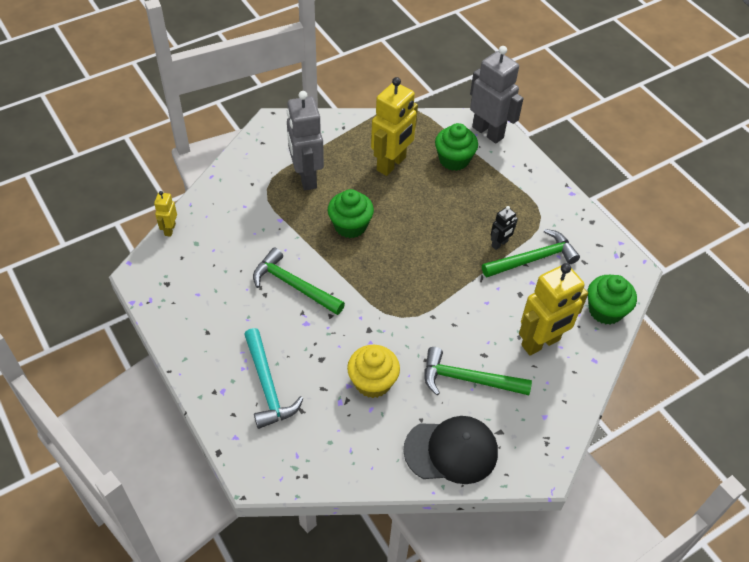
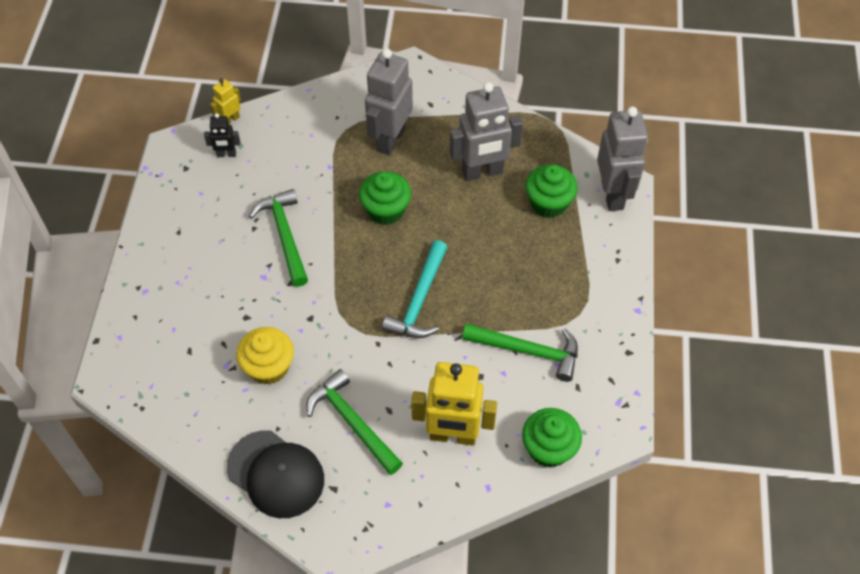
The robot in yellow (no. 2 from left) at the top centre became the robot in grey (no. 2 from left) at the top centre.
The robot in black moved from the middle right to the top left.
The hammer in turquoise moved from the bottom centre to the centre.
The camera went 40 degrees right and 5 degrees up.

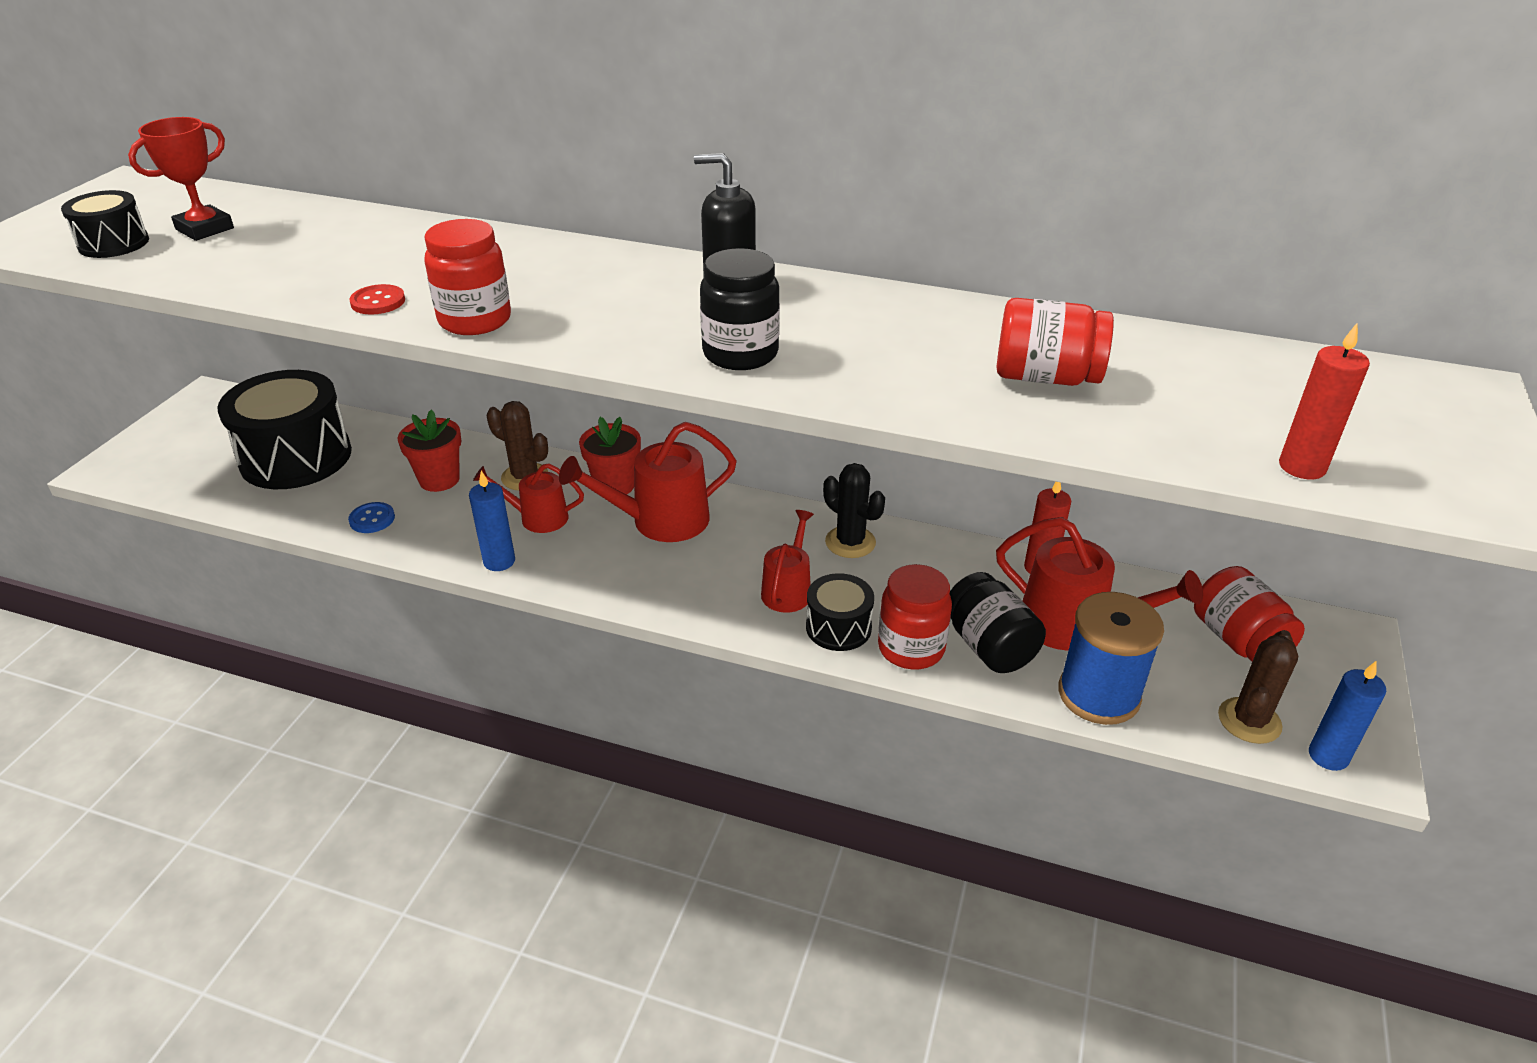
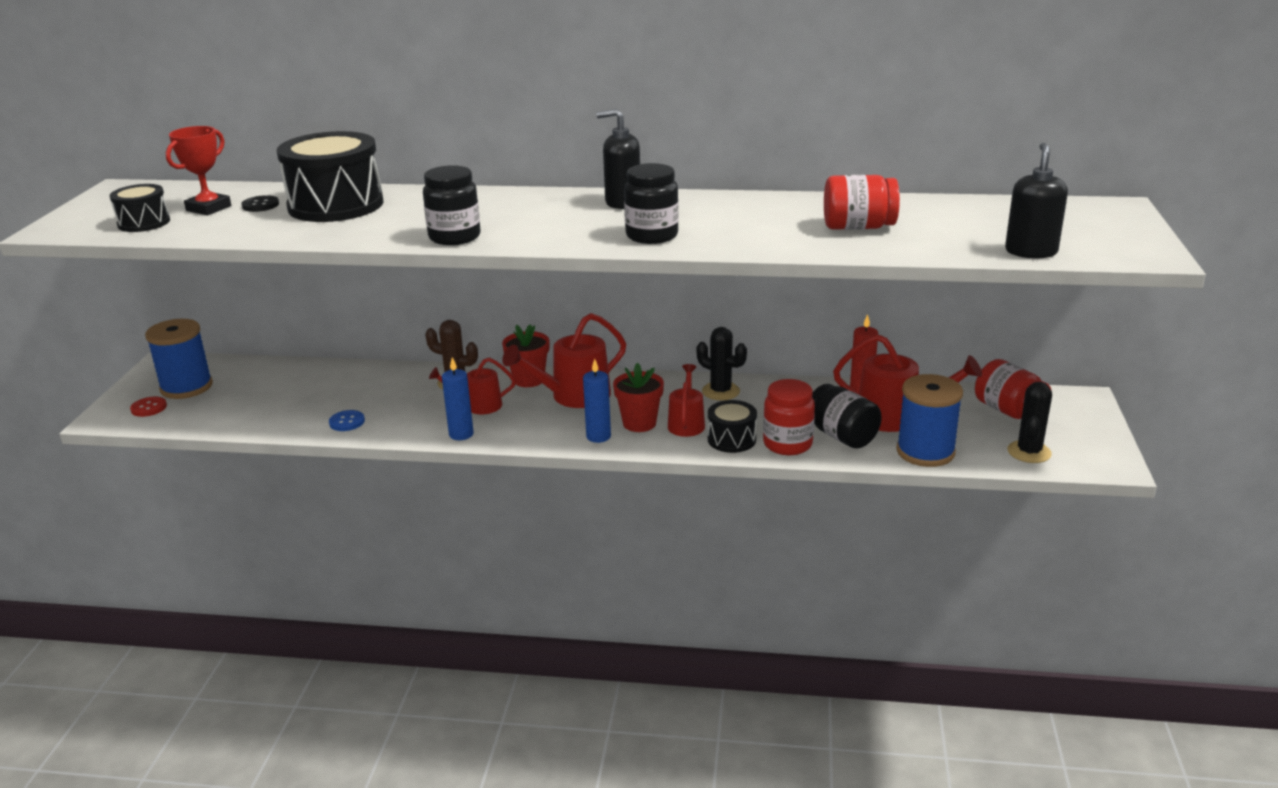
The jar in red (no. 1 from left) at the top left became the jar in black (no. 1 from left) at the top centre.
The button in red moved from the top left to the middle left.
The candle in red (no. 2 from left) at the middle right was replaced by the soap dispenser in black (no. 2 from left) at the top right.
The drum in black (no. 2 from left) moved from the middle left to the top left.
The flower pot in red (no. 1 from left in the first image) moved from the middle left to the centre.
The cactus in brown (no. 2 from left) at the middle right became the cactus in black (no. 2 from left) at the middle right.
The candle in blue (no. 2 from left) moved from the bottom right to the centre.
The button in black at the top left appeared.
The spool in blue (no. 1 from left) at the middle left appeared.
The camera went 10 degrees left and 10 degrees down.

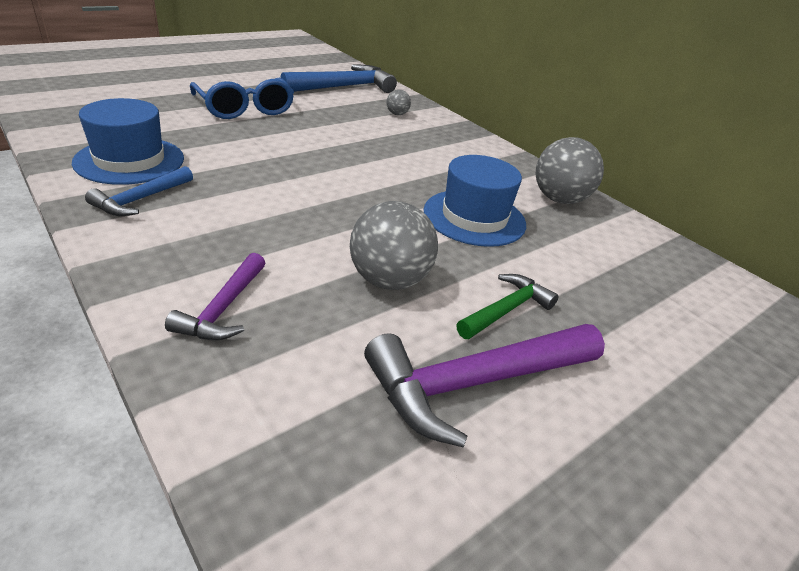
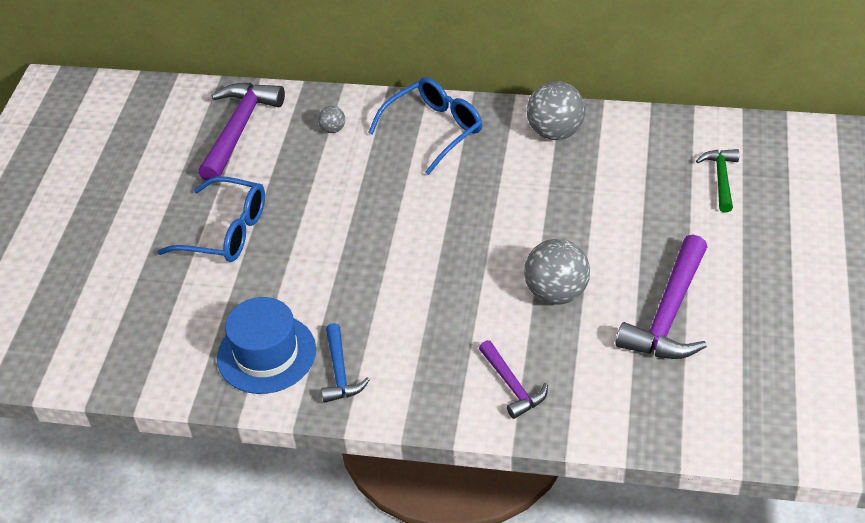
The hammer in blue (no. 2 from left) at the top centre became the hammer in purple (no. 1 from left) at the top left.
The hat in blue (no. 2 from left) at the centre disappeared.
The hammer in green moved from the centre to the middle right.
The glasses in blue (no. 2 from left) at the top centre appeared.
The camera went 35 degrees left and 10 degrees up.

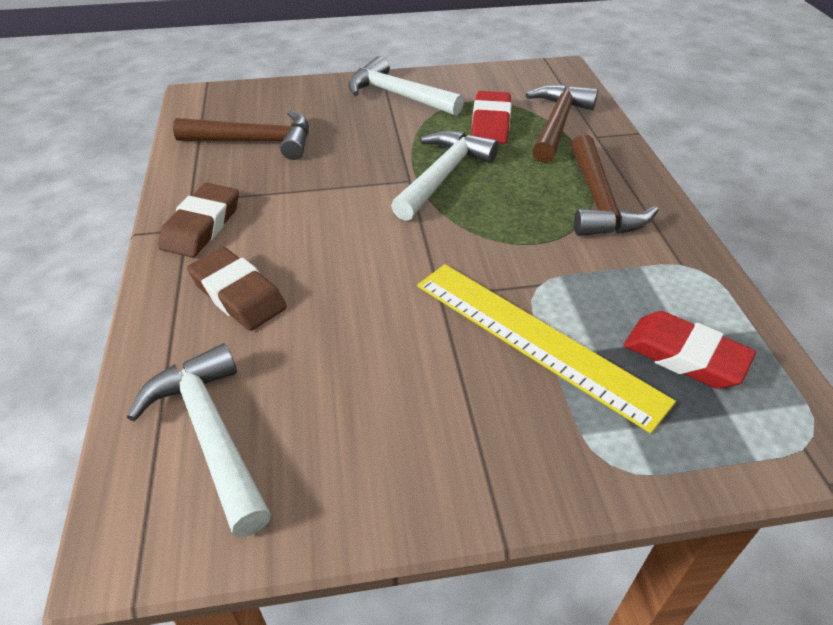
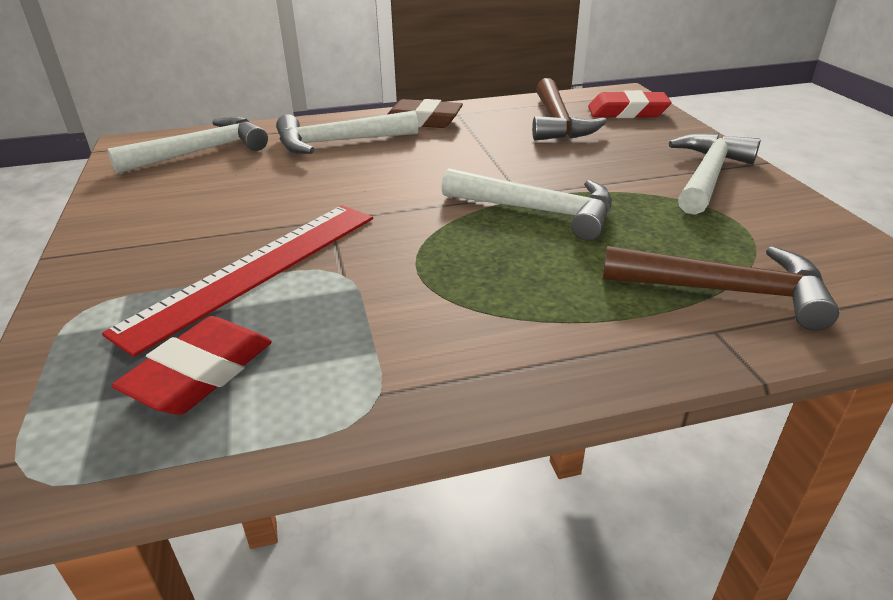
The eraser in red (no. 1 from left in the first image) moved from the top centre to the top right.
The hammer in brown (no. 3 from left) at the top right disappeared.
The eraser in brown (no. 2 from left) at the middle left was replaced by the hammer in white (no. 2 from left) at the top centre.
The ruler in yellow at the centre became the ruler in red at the middle left.
The camera went 85 degrees right and 10 degrees down.

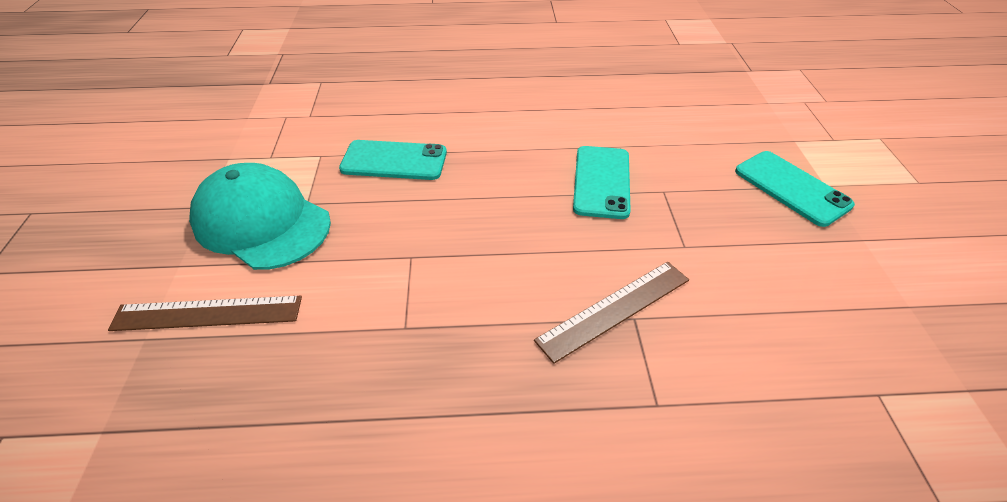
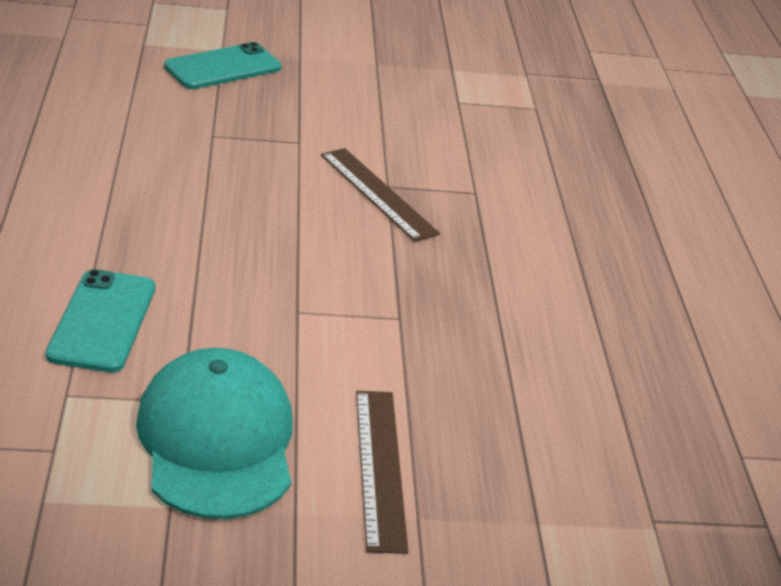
The phone in turquoise (no. 2 from left) at the centre disappeared.
The cap in turquoise at the middle left turned 135 degrees clockwise.
The camera went 95 degrees left and 10 degrees down.

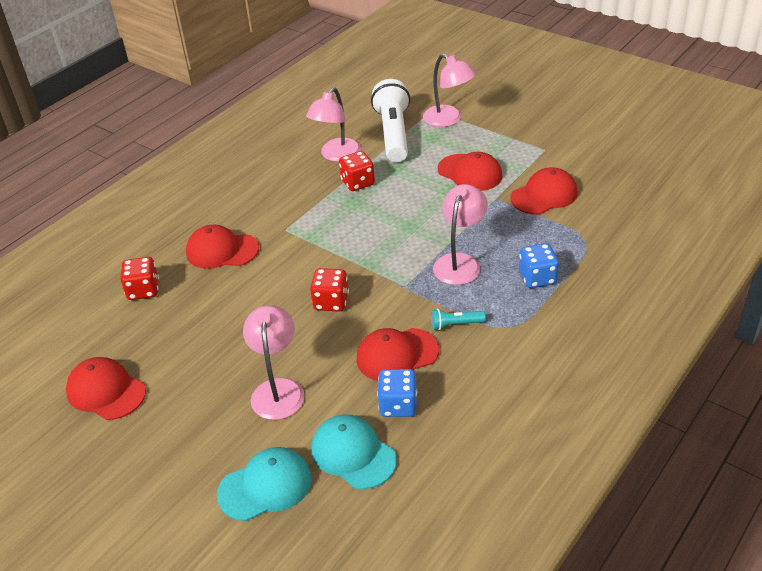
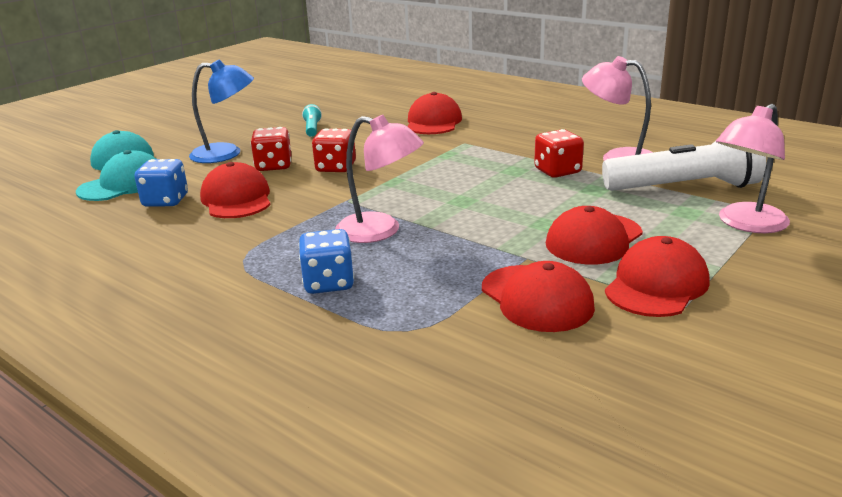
The dice in red (no. 1 from left) moved from the middle left to the top left.
The lamp in pink (no. 1 from left) at the centre became the lamp in blue at the top left.
The flashlight in turquoise moved from the centre to the top centre.
The cap in red (no. 1 from left in the first image) moved from the bottom left to the middle right.
The camera went 90 degrees right and 15 degrees down.

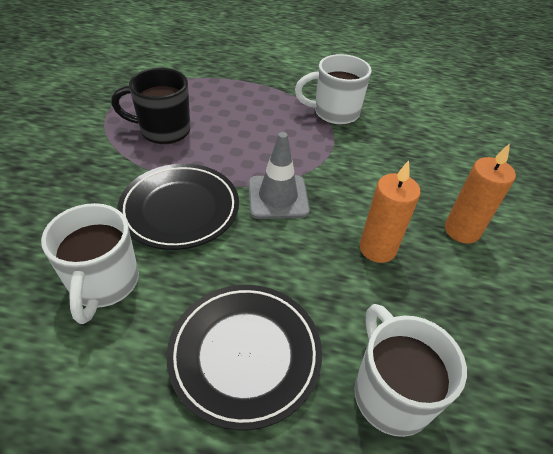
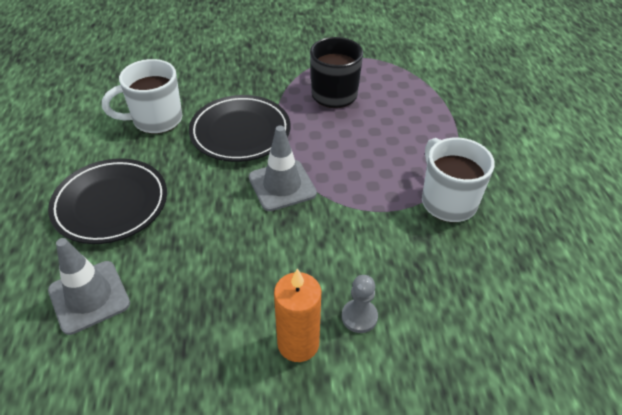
The candle in orange (no. 1 from left) at the middle right disappeared.
The mug in white (no. 3 from left) at the bottom right was replaced by the traffic cone in grey (no. 1 from left) at the bottom left.
The pawn in grey at the bottom centre appeared.
The camera went 75 degrees right and 0 degrees up.

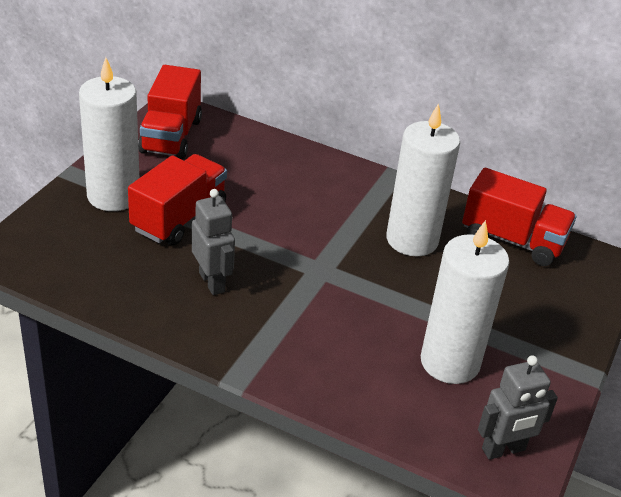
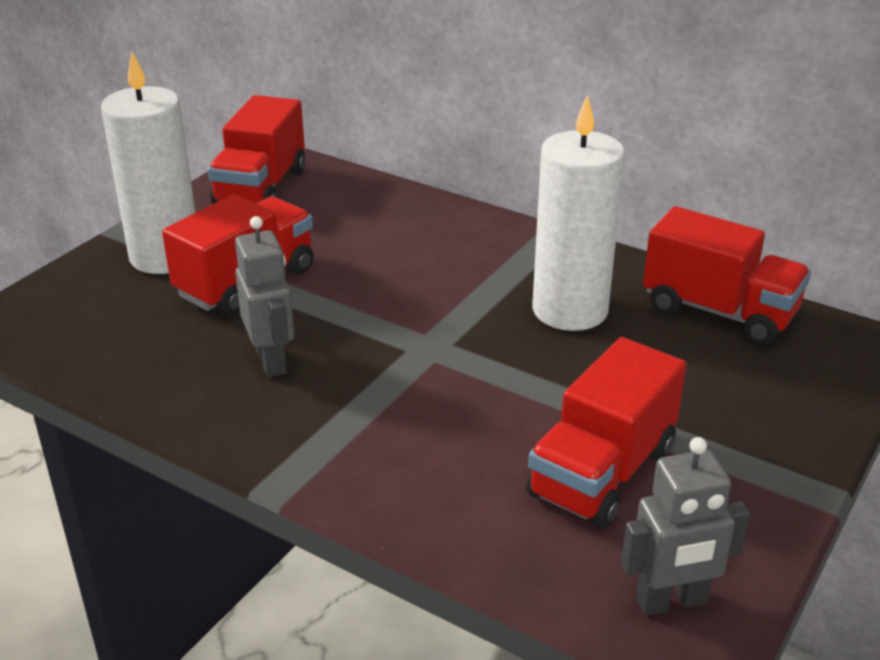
The candle in white (no. 3 from left) at the middle right was replaced by the truck in red (no. 3 from left) at the middle right.
The camera went 10 degrees right and 5 degrees down.

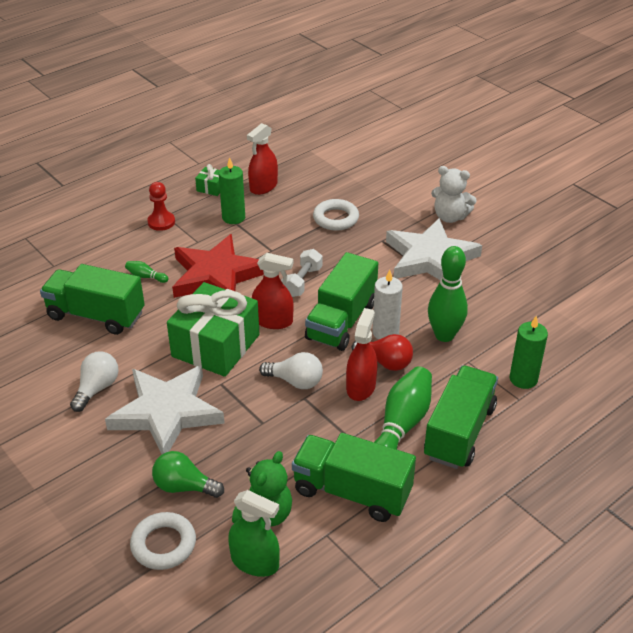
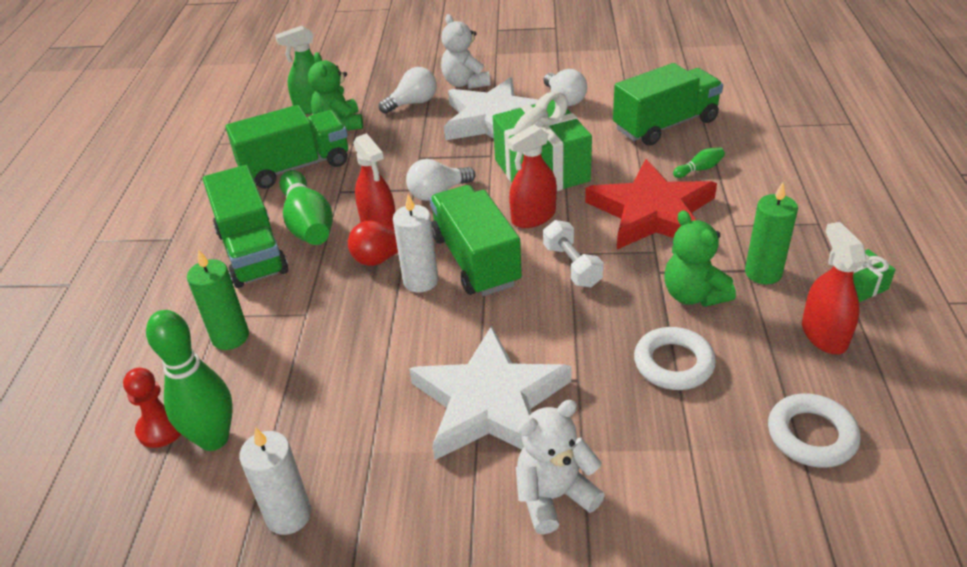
The pawn in red moved from the top left to the bottom left.
The bowling pin in green (no. 3 from left in the first image) moved from the middle right to the bottom left.
The light bulb in green at the bottom left became the light bulb in white (no. 1 from left) at the top centre.
The ring in white (no. 1 from left in the first image) moved from the bottom left to the bottom right.
The teddy bear in white (no. 1 from left) at the top centre appeared.
The teddy bear in green (no. 2 from left) at the middle right appeared.
The candle in white (no. 1 from left) at the bottom left appeared.
The camera went 135 degrees right and 0 degrees up.

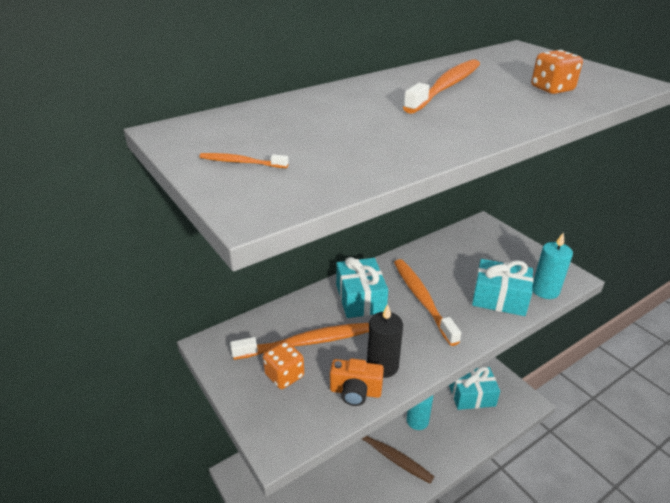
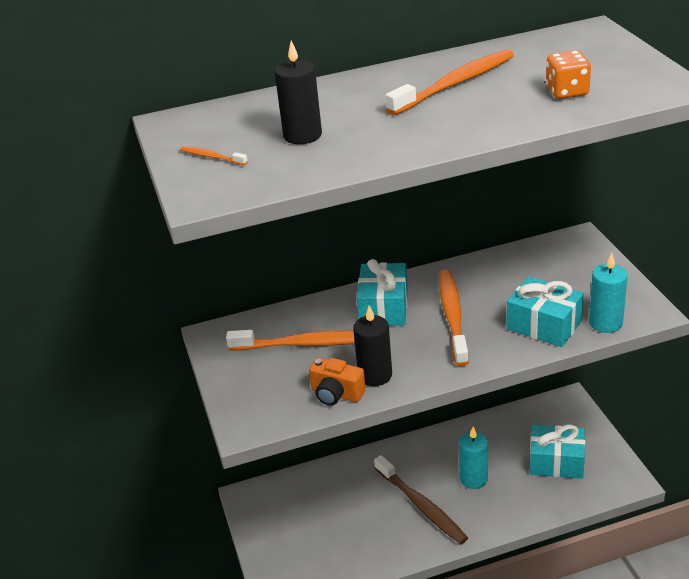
The dice in orange (no. 1 from left) at the bottom centre disappeared.
The candle in black (no. 1 from left) at the top centre appeared.
The camera went 20 degrees right and 0 degrees up.

